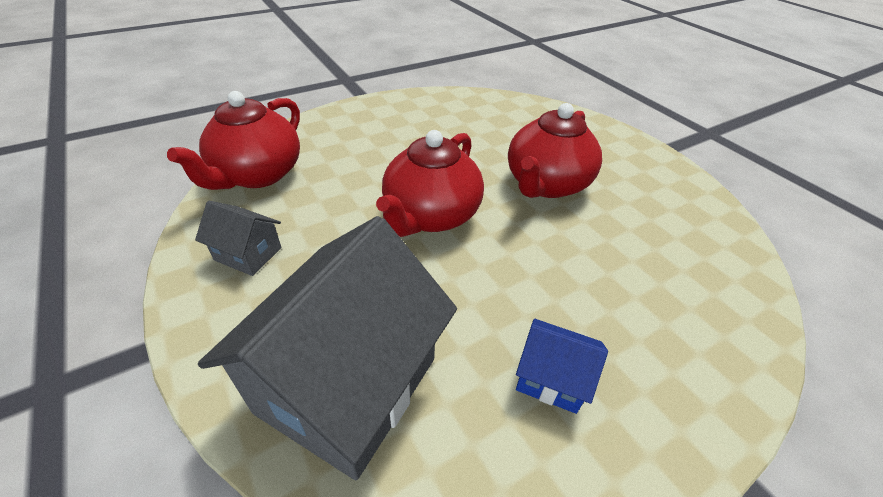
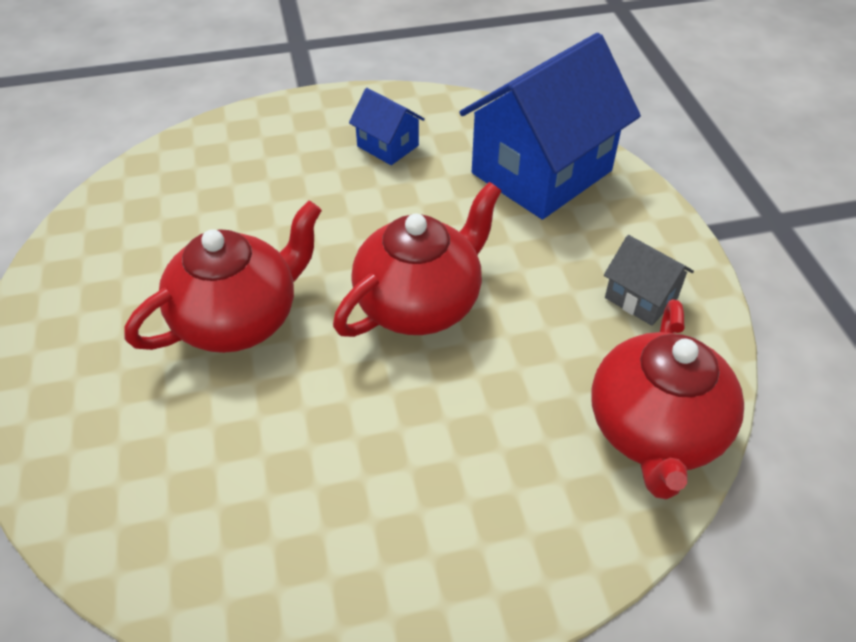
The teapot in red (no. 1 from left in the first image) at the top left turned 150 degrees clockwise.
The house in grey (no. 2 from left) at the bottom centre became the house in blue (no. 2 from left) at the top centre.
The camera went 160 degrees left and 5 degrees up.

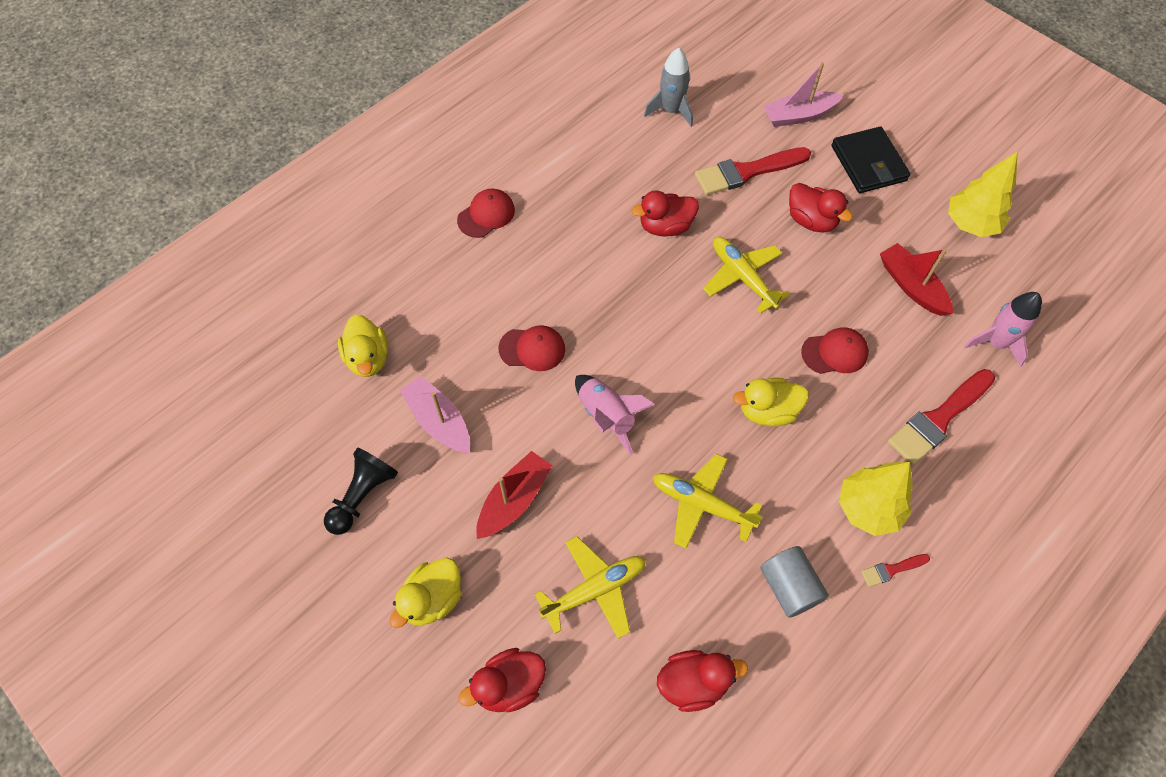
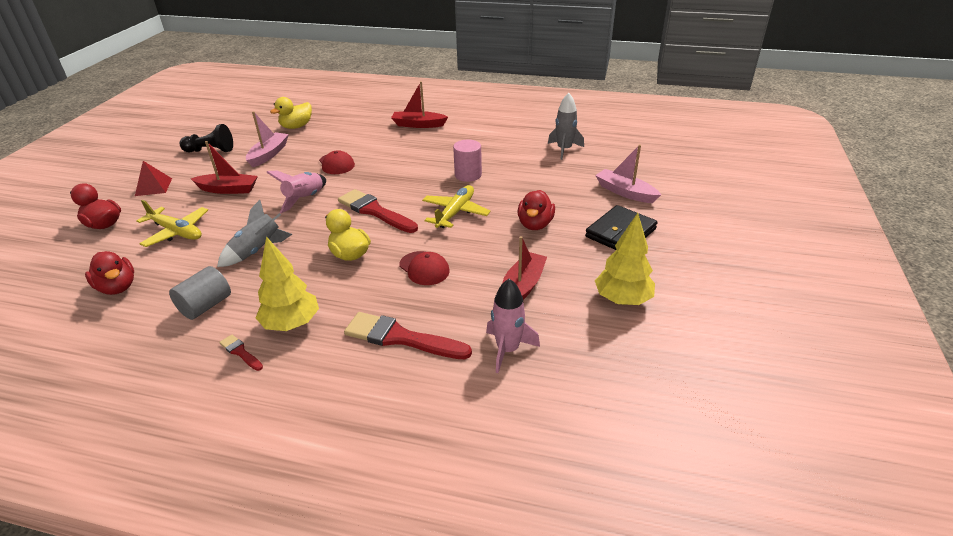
The brush in red (no. 1 from left in the first image) moved from the top centre to the centre.
The cap in red (no. 1 from left) at the top centre was replaced by the boat in red (no. 2 from left) at the top centre.
The duck in red (no. 2 from left) at the top centre was replaced by the cylinder in pink at the top centre.
The plane in yellow (no. 2 from left) at the centre was replaced by the rocket in grey (no. 1 from left) at the middle left.
The duck in yellow (no. 2 from left) at the bottom centre was replaced by the pyramid in red at the top left.
The camera went 60 degrees right and 25 degrees down.

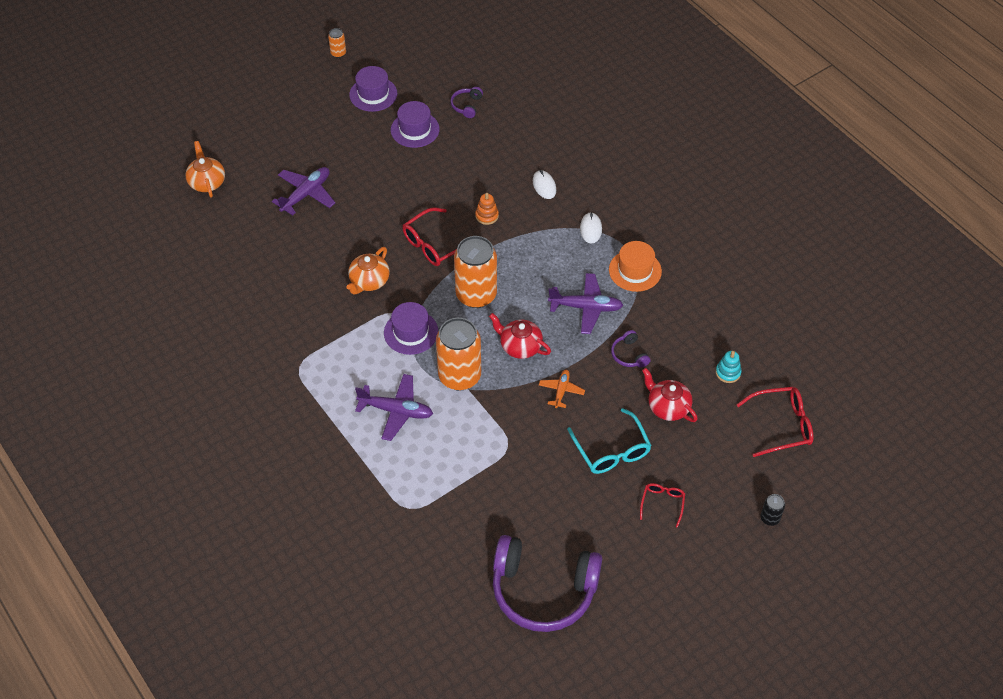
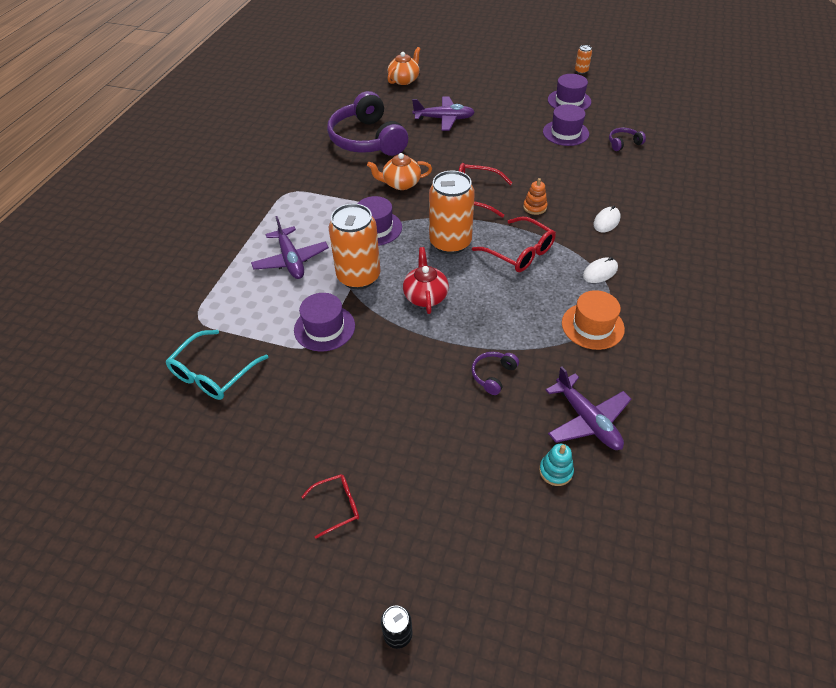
The plane in purple (no. 3 from left) moved from the centre to the middle right.
The teapot in red (no. 2 from left) at the middle right disappeared.
The plane in orange at the centre disappeared.
The glasses in red (no. 3 from left) moved from the middle right to the centre.
The glasses in turquoise moved from the centre to the middle left.
The headphones in purple (no. 2 from left in the first image) moved from the bottom centre to the top centre.
The hat in purple (no. 1 from left) at the centre appeared.
The camera went 55 degrees right and 5 degrees down.

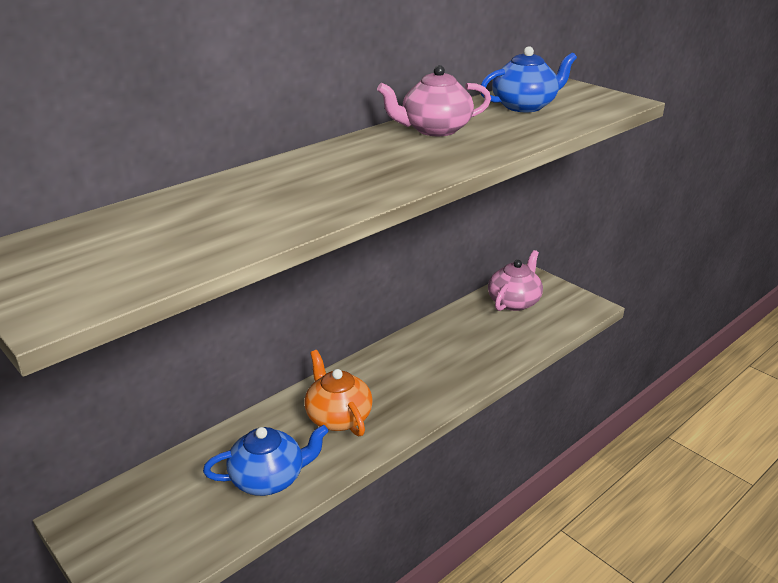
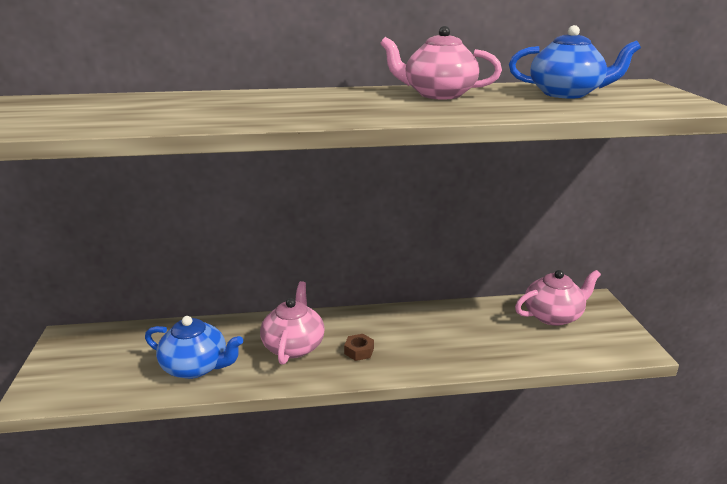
The teapot in orange at the bottom centre became the teapot in pink (no. 1 from left) at the bottom centre.
The nut in brown at the bottom centre appeared.
The camera went 35 degrees right and 5 degrees down.

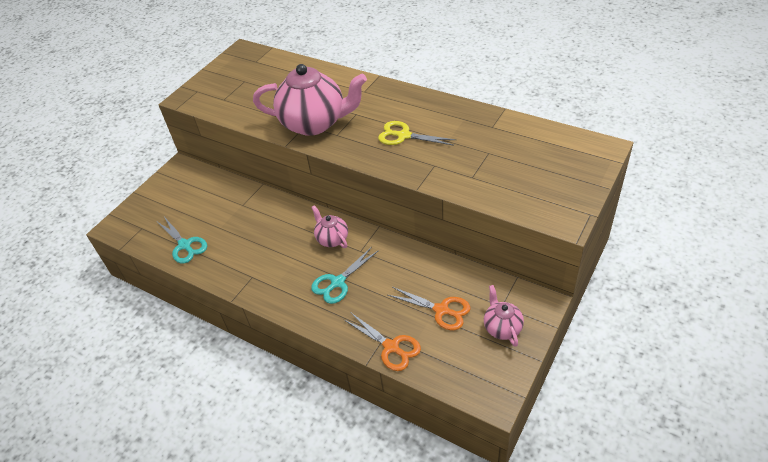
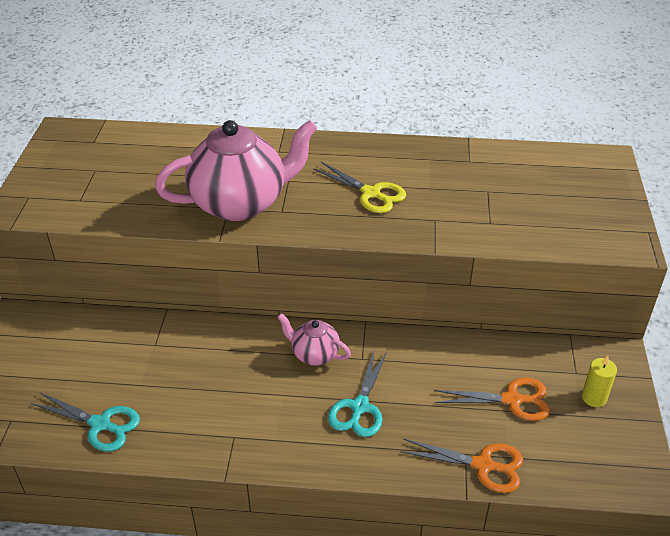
The scissors in yellow at the top centre turned 135 degrees counterclockwise.
The teapot in pink (no. 3 from left) at the bottom centre was replaced by the candle in yellow at the bottom right.
The camera went 30 degrees left and 5 degrees down.

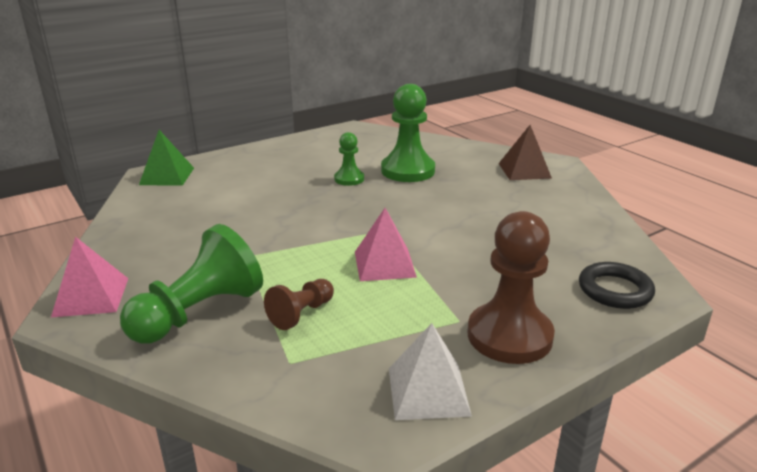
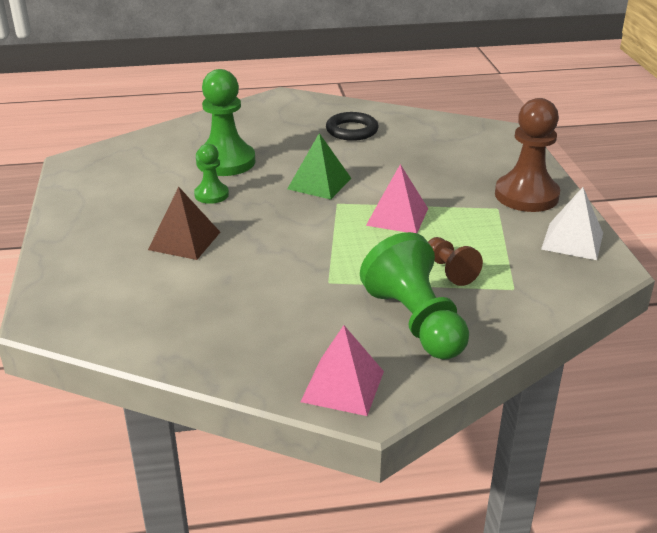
The pyramid in brown moved from the top right to the middle left.
The pyramid in green moved from the top left to the top centre.
The ring in black moved from the middle right to the top centre.
The camera went 65 degrees left and 5 degrees up.

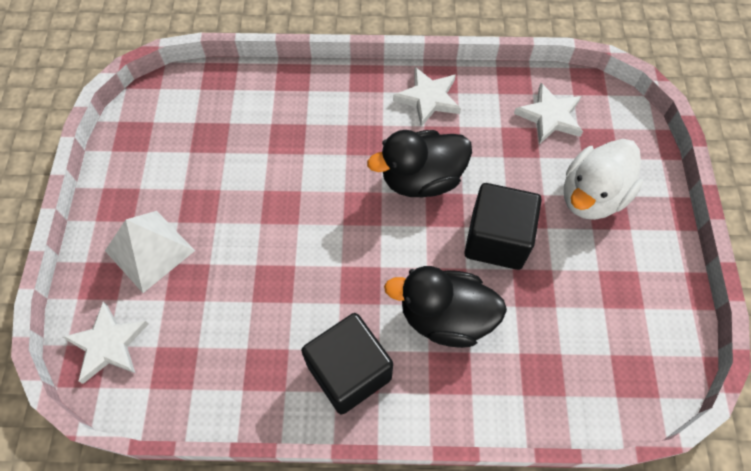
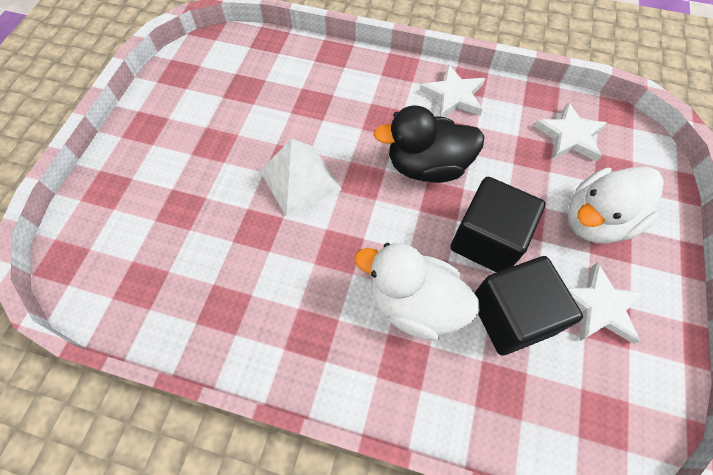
The pyramid in white moved from the middle left to the centre.
The duck in black (no. 2 from left) at the centre became the duck in white (no. 1 from left) at the centre.
The star in white (no. 1 from left in the first image) moved from the bottom left to the middle right.
The cube in black (no. 1 from left in the first image) moved from the bottom centre to the middle right.
The camera went 15 degrees right and 0 degrees up.

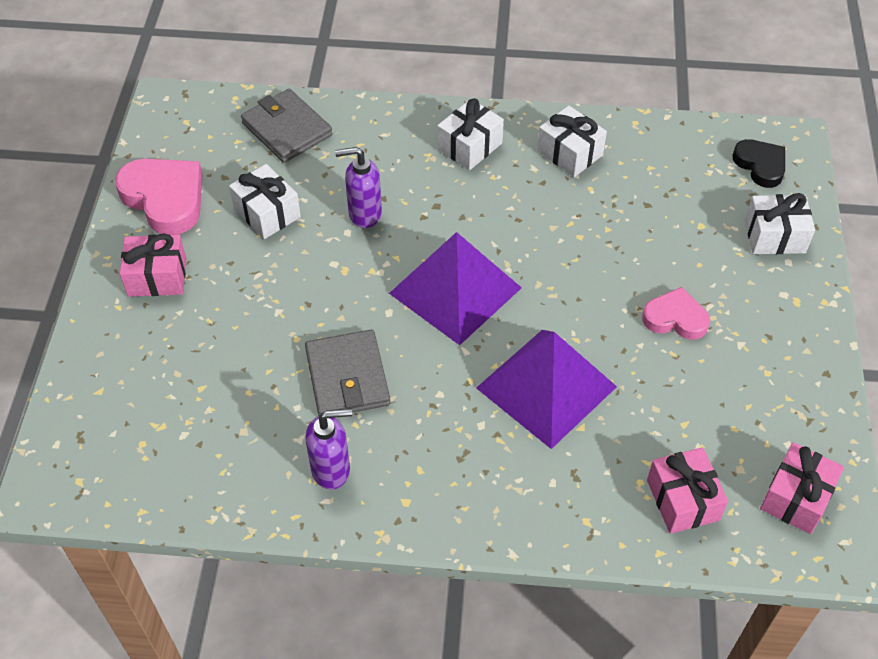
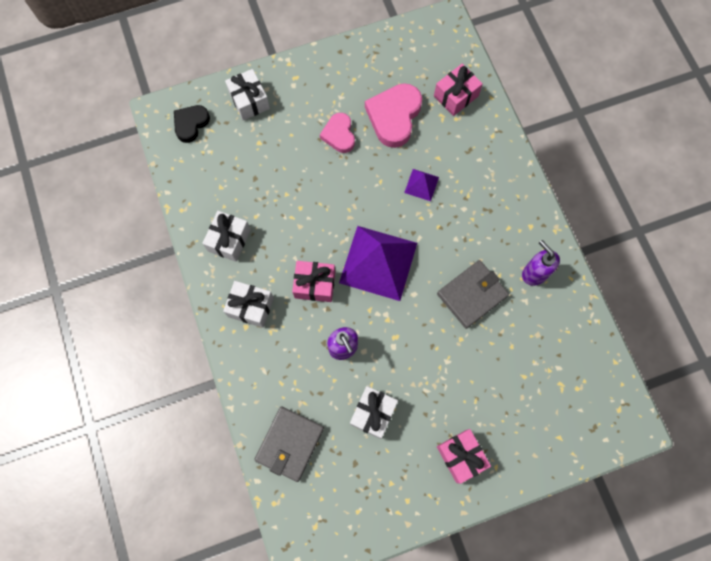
The heart in pink (no. 1 from left in the first image) moved from the top left to the top centre.
The pyramid in purple (no. 2 from left) at the centre changed to 0.45 times the size.
The gift in pink (no. 3 from left in the first image) moved from the bottom right to the centre.
The camera went 115 degrees left and 20 degrees up.

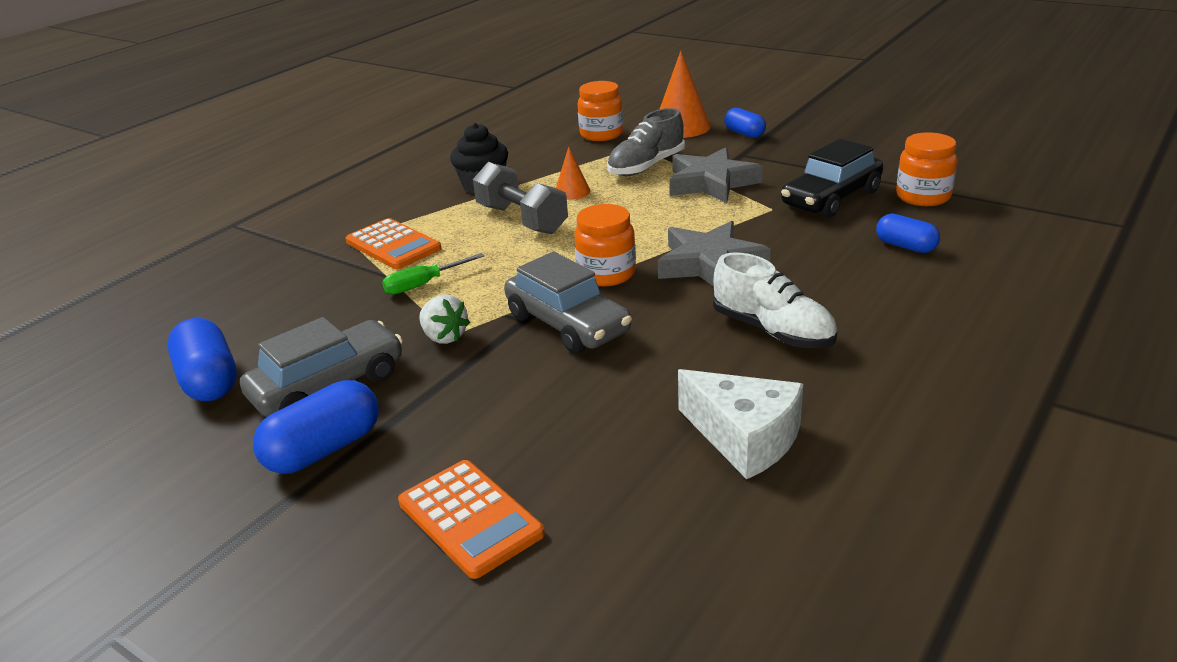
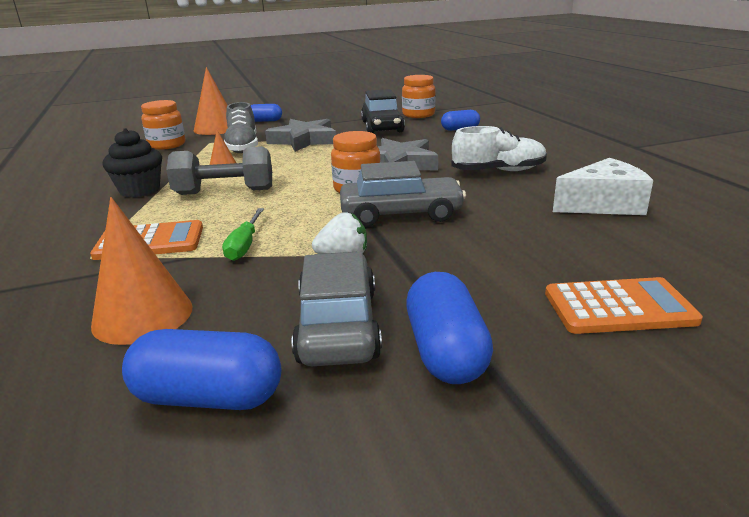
The cone in orange (no. 1 from left) at the middle left appeared.
The camera went 55 degrees left and 5 degrees down.

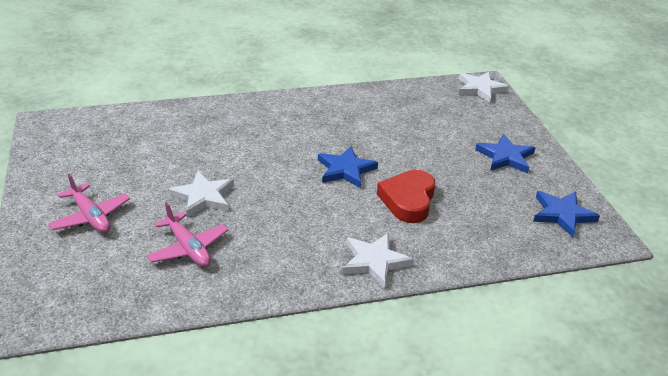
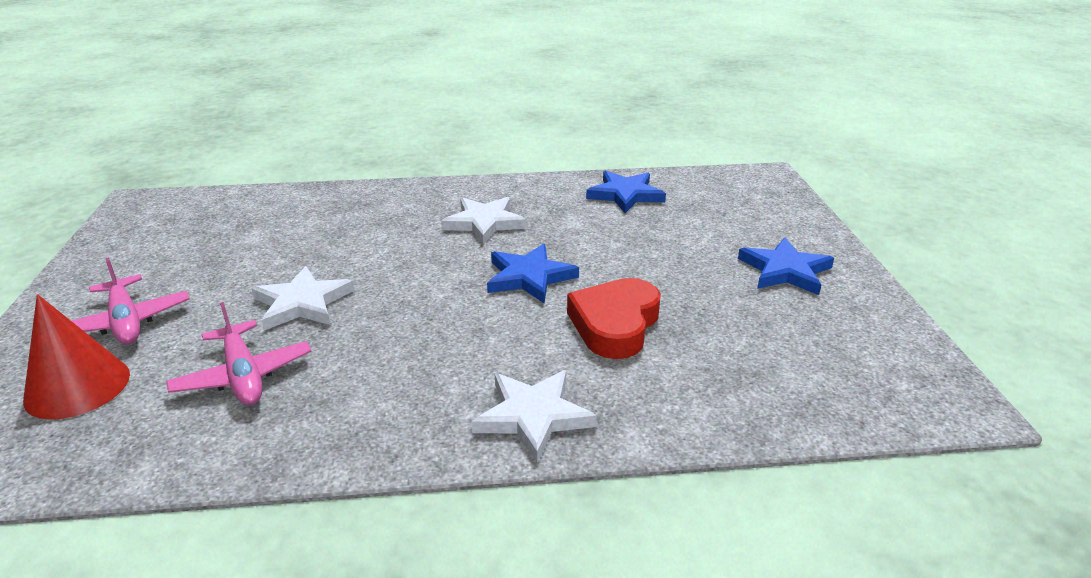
The star in white (no. 3 from left in the first image) moved from the top right to the centre.
The star in blue (no. 3 from left in the first image) moved from the middle right to the top centre.
The cone in red at the middle left appeared.
The camera went 10 degrees right and 5 degrees down.

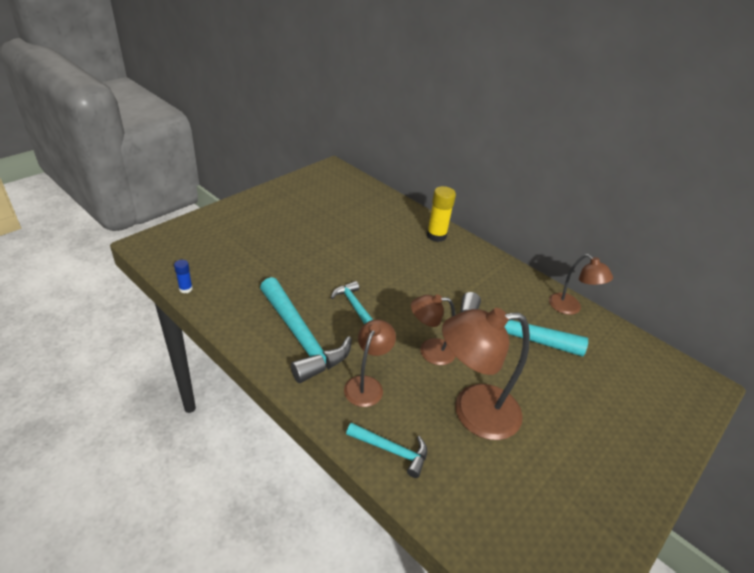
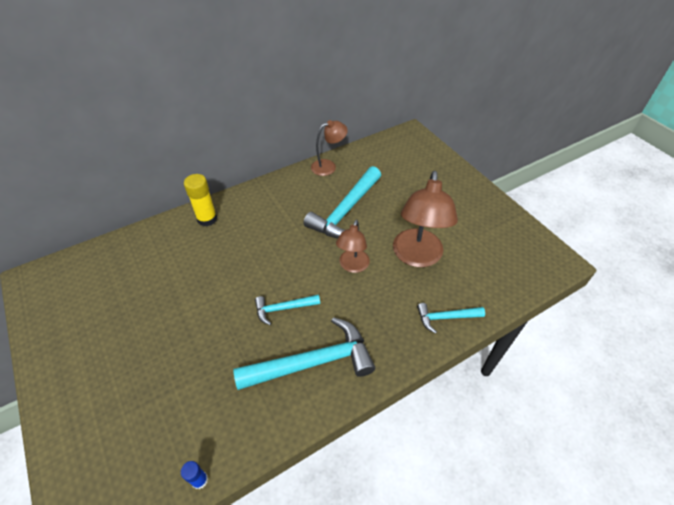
The lamp in brown (no. 1 from left) at the centre disappeared.
The hammer in turquoise (no. 3 from left in the first image) at the bottom centre turned 135 degrees counterclockwise.
The camera went 70 degrees left and 10 degrees up.

